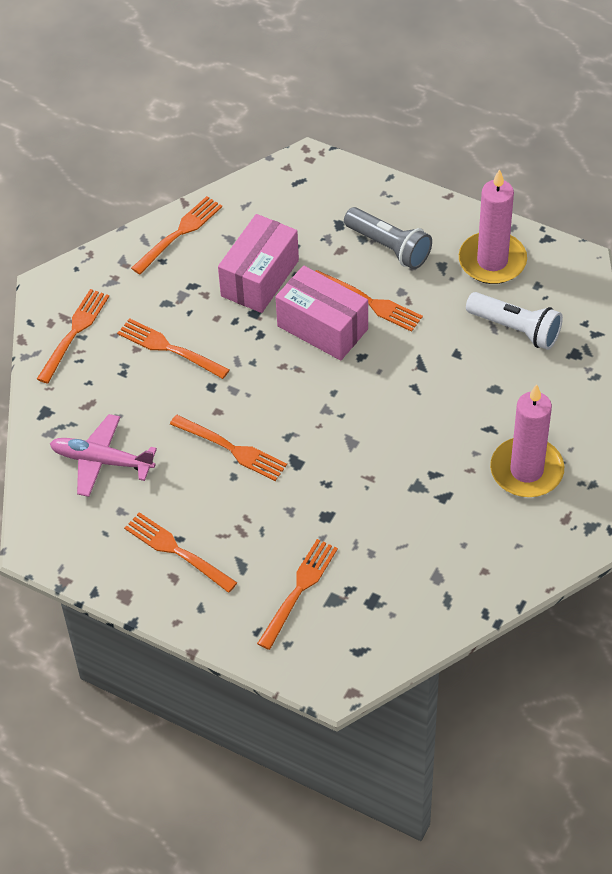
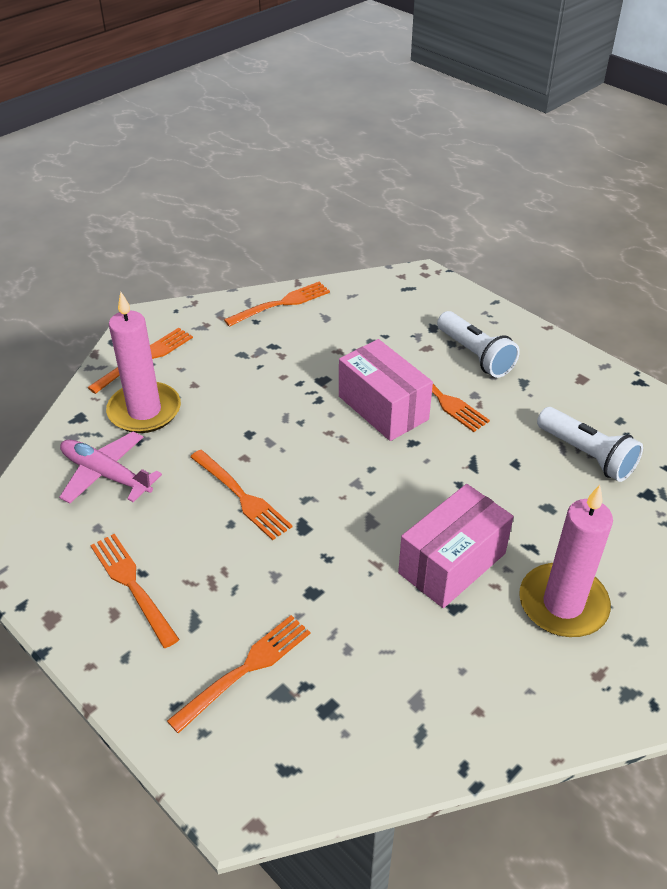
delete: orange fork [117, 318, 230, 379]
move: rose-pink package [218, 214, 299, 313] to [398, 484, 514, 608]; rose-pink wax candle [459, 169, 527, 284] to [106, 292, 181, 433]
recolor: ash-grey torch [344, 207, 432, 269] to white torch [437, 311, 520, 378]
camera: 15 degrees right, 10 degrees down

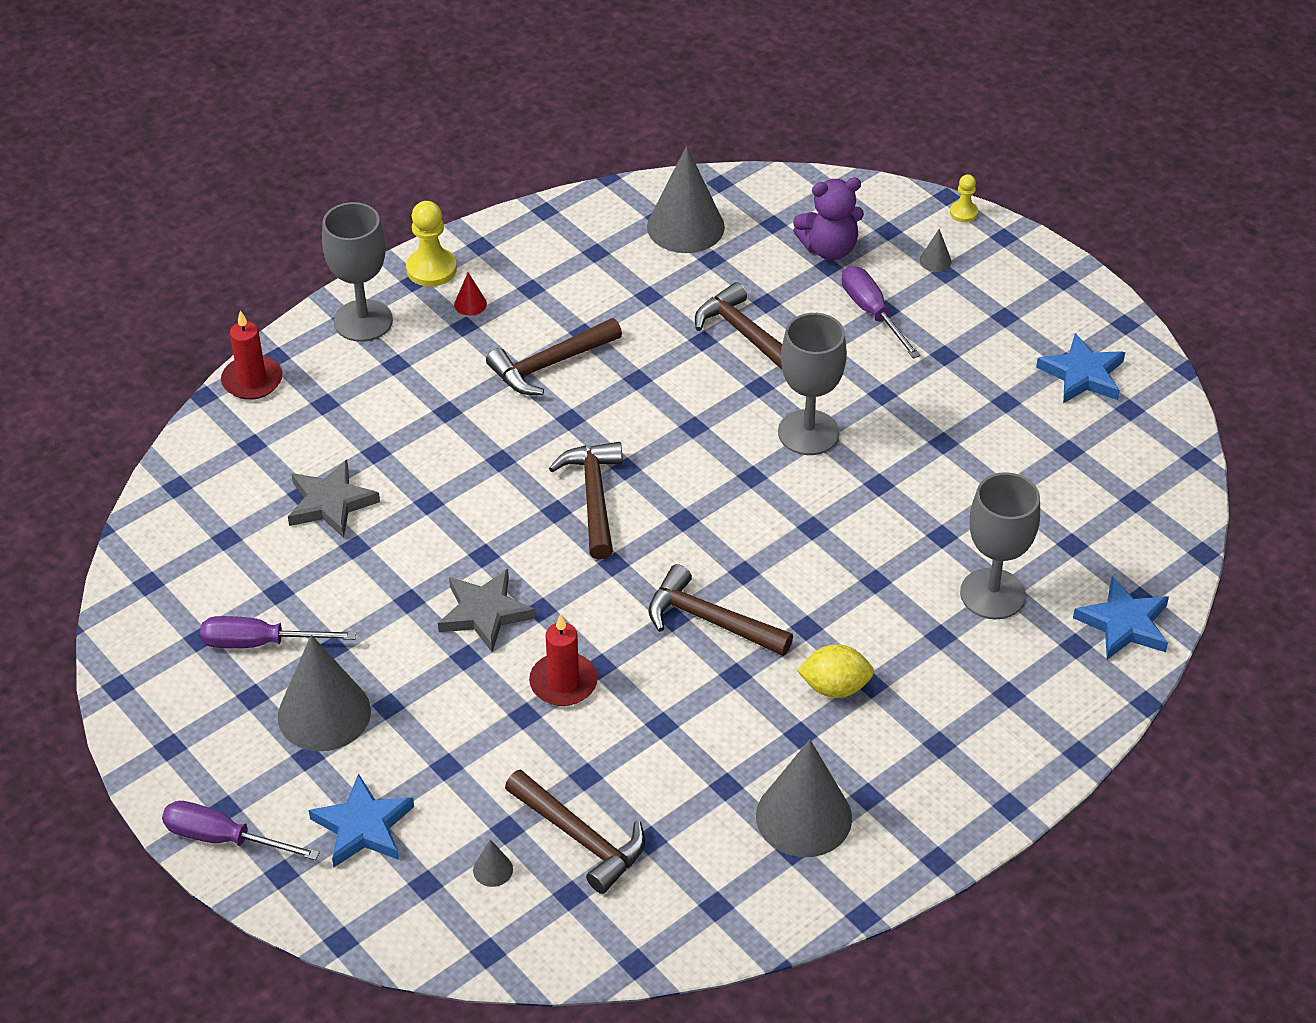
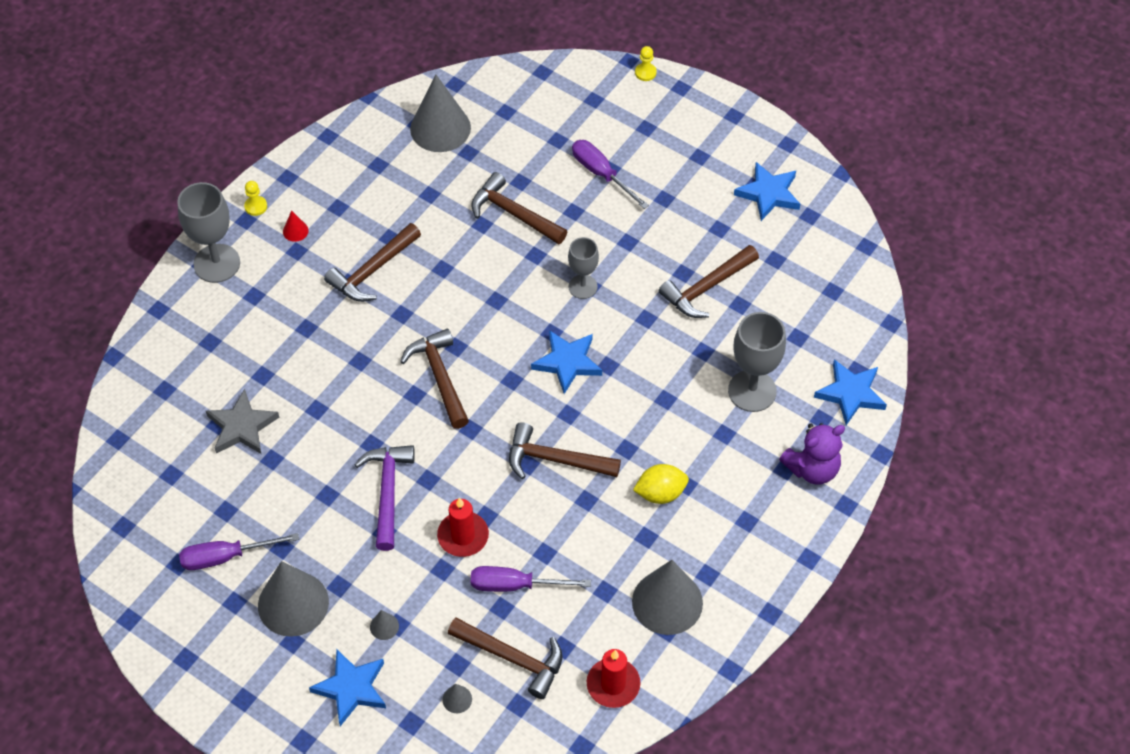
insert: cobalt five-pointed star [531, 330, 602, 394]; dark brown hammer [659, 245, 759, 318]
move: royal purple flat screwdriver [162, 801, 320, 860] to [471, 566, 591, 592]; red wax candle [221, 310, 282, 400] to [587, 649, 641, 708]; royal purple stuffed bear [793, 178, 864, 260] to [779, 423, 845, 485]; ash-grey solid cone [919, 229, 952, 272] to [370, 610, 399, 640]
replace: ash-grey five-pointed star [438, 569, 535, 652] to royal purple hammer [354, 445, 415, 551]
resize: yellow pawn [406, 201, 457, 287] = [244, 181, 267, 216] x0.57; ash-grey goblet [778, 313, 847, 455] = [568, 237, 599, 299] x0.62
camera: 15 degrees left, 10 degrees up

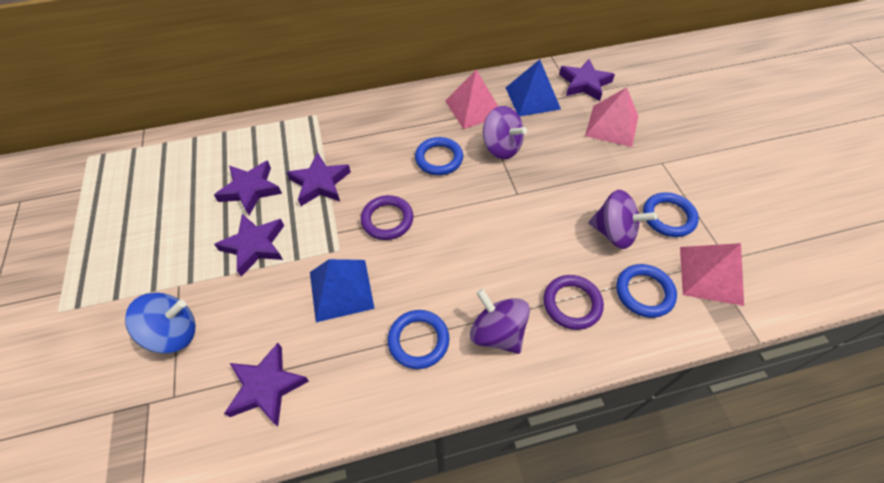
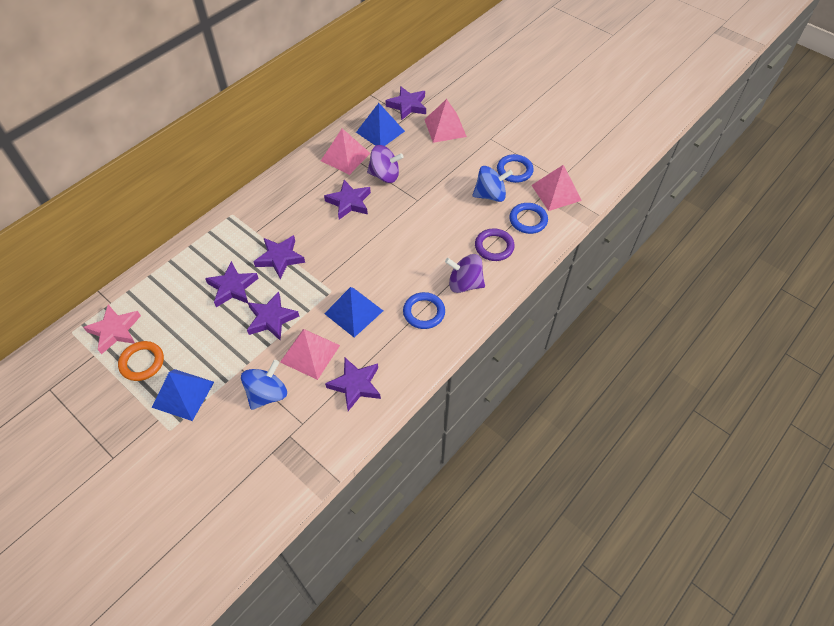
delete: royal purple ring [361, 195, 413, 240]
insert: rose-pink five-pointed star [83, 304, 141, 355]; orange ring [118, 341, 164, 381]; cobalt pyramid [152, 369, 214, 421]; rose-pink pyramid [280, 329, 340, 380]
replace: cobalt ring [415, 137, 463, 175] to royal purple five-pointed star [324, 180, 371, 220]
recolor: royal purple spinning top [589, 190, 657, 249] to cobalt spinning top [473, 166, 513, 202]
camera: 35 degrees left, 0 degrees up

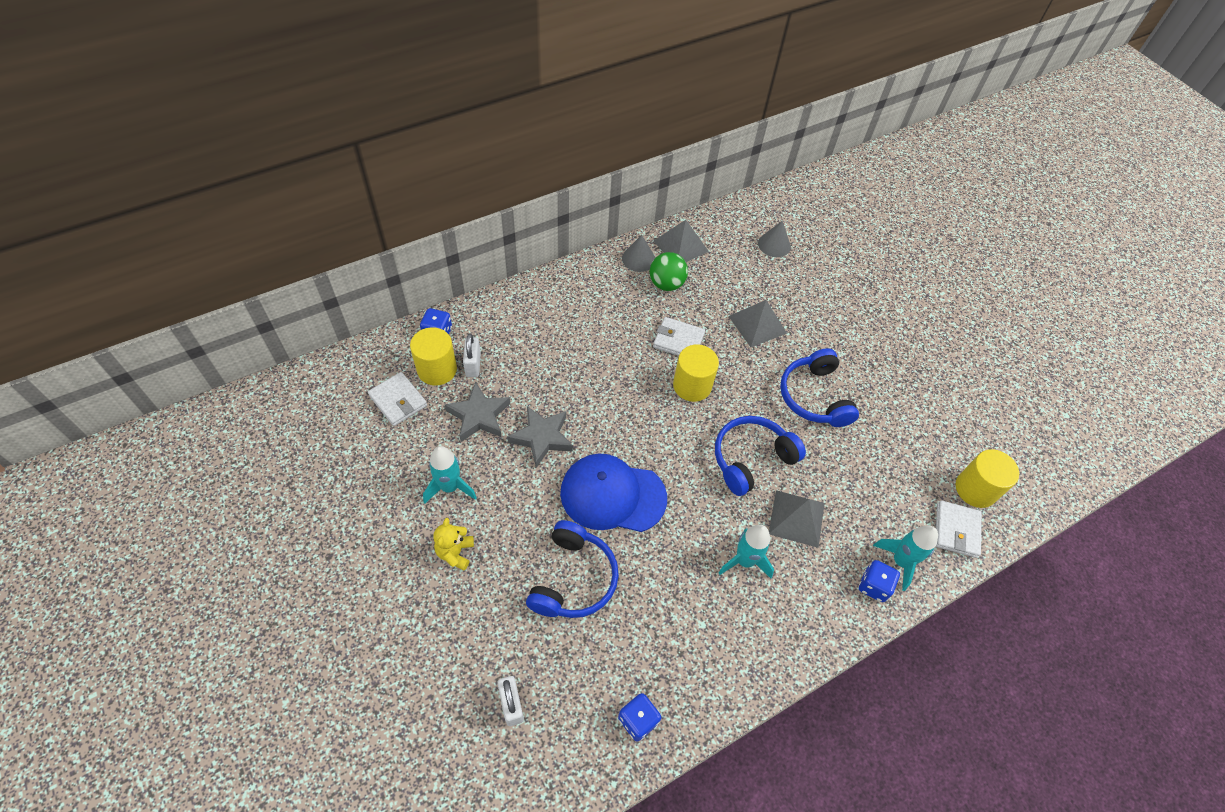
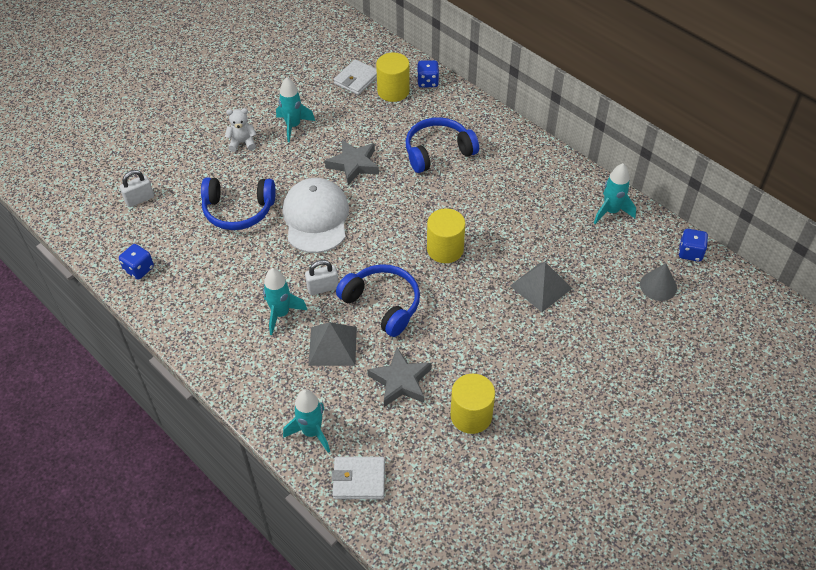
delete: ash-grey solid cone [622, 235, 655, 272]; green ball [650, 252, 688, 291]; white card wallet [653, 317, 705, 356]
move: ash-grey five-pointed star [444, 381, 510, 442] to [367, 347, 432, 407]; white small lock [463, 334, 481, 377] to [305, 260, 339, 295]; cobalt headphones [780, 348, 859, 427] to [406, 117, 479, 173]; cobalt dice [859, 560, 900, 602] to [679, 229, 708, 262]; yellow cylinder shape [956, 449, 1019, 508] to [450, 374, 495, 434]
replace: ash-grey pyramid [654, 220, 709, 262] to aqua rocket [594, 163, 636, 224]
recolor: yellow stuffed bear [433, 518, 474, 571] to white stuffed bear [225, 108, 257, 152]; cobalt baseball cap [560, 454, 667, 532] to white baseball cap [282, 178, 349, 253]
camera: 80 degrees right, 5 degrees down

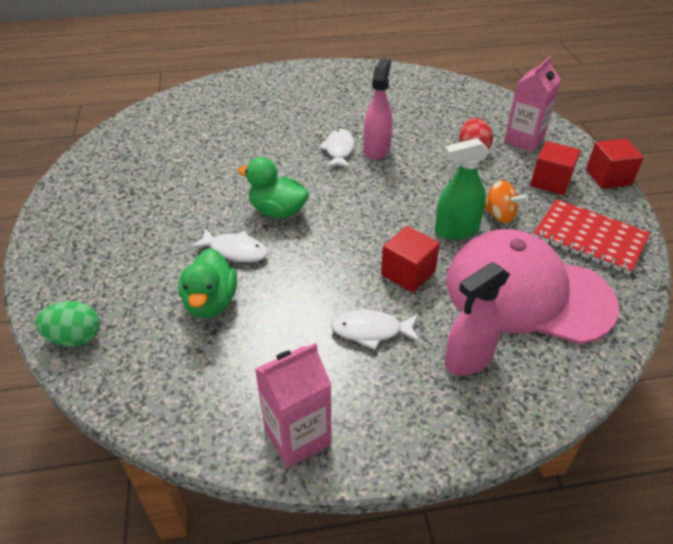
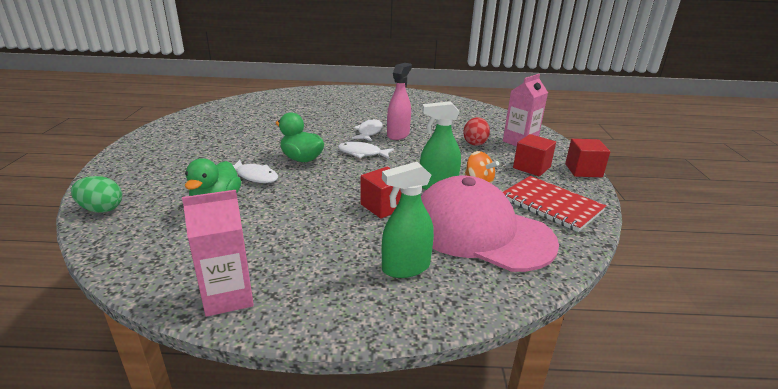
move: white fish figure [331, 310, 420, 350] to [338, 142, 394, 159]
recolor: rose-pink sprayer [445, 262, 510, 376] to green sprayer [382, 162, 434, 278]
camera: 10 degrees right, 15 degrees down

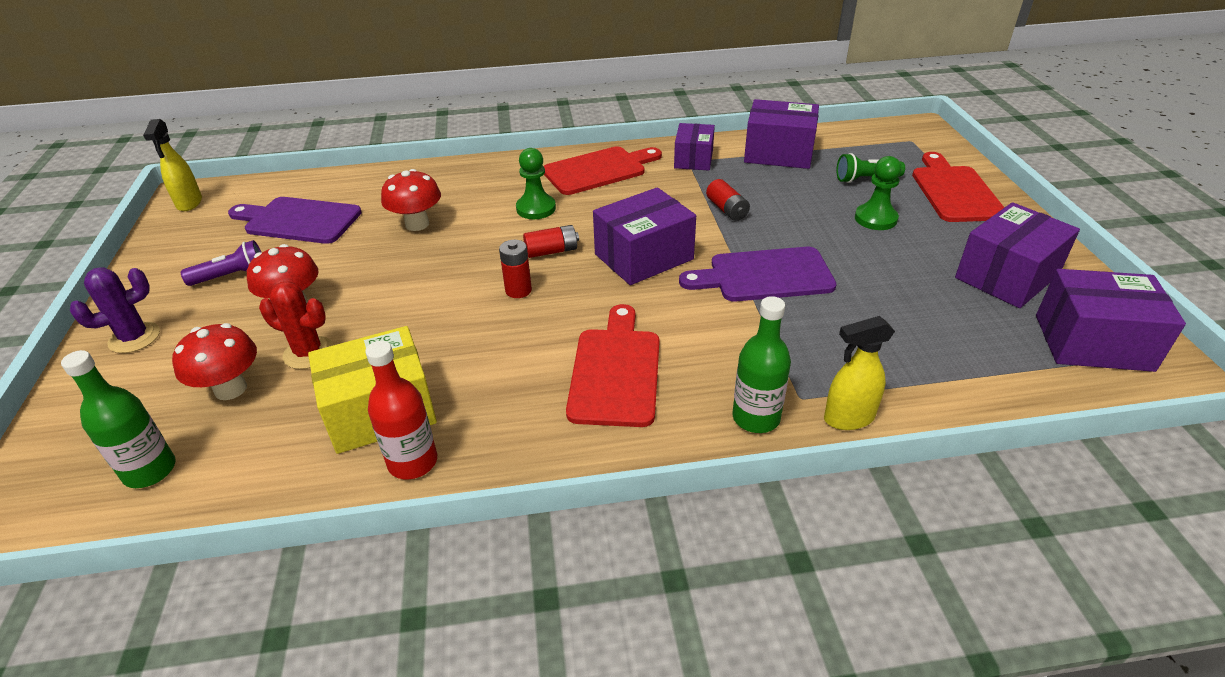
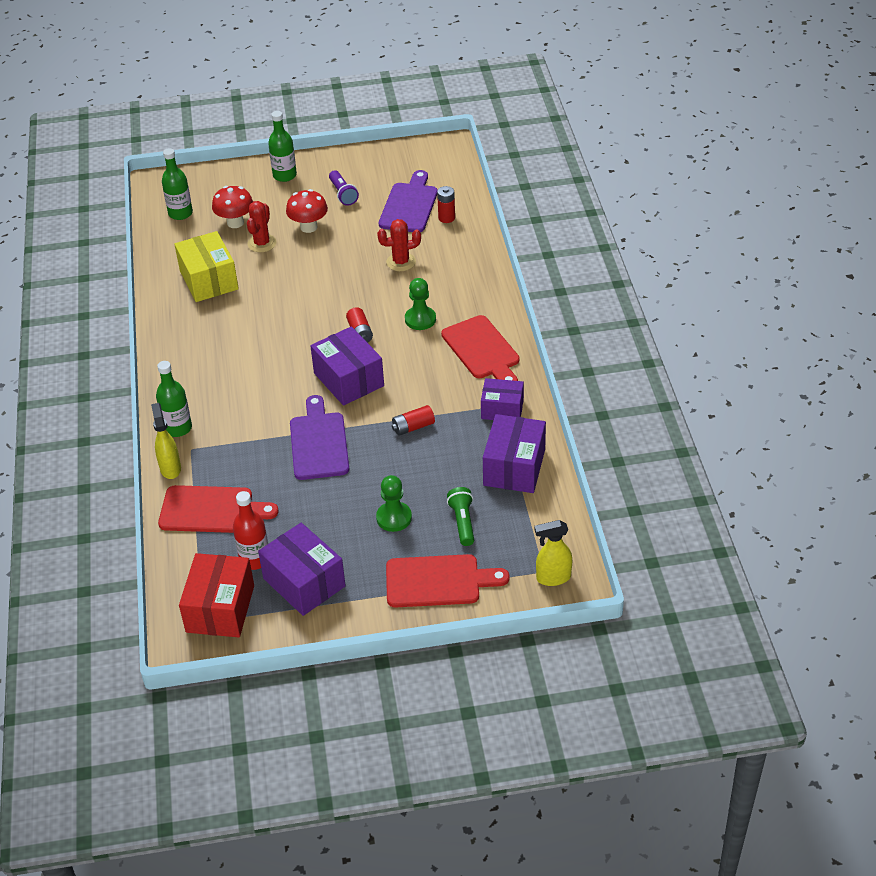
move: yellow sprayer [143, 119, 202, 211] to [534, 520, 572, 586]; red flask [365, 341, 437, 480] to [233, 491, 268, 570]; red power cell [499, 240, 532, 298] to [437, 186, 455, 223]; red chopping board [566, 304, 660, 427] to [158, 485, 279, 533]
replace: royal purple cactus [70, 267, 160, 353] to green flask [268, 111, 297, 182]; red toadstool [381, 169, 441, 231] to red cactus [377, 219, 421, 271]
recolor: royal purple package [1036, 269, 1186, 372] to red package [179, 553, 254, 638]
camera: 90 degrees right, 5 degrees up

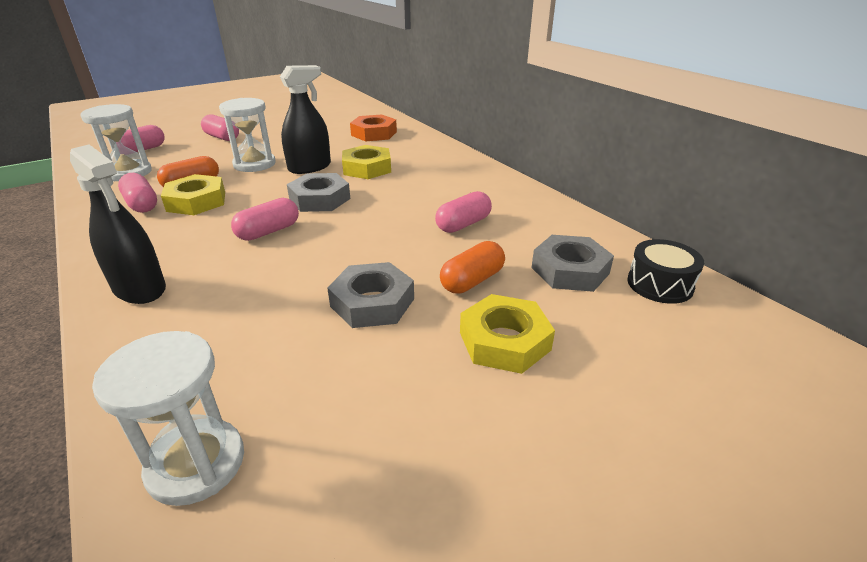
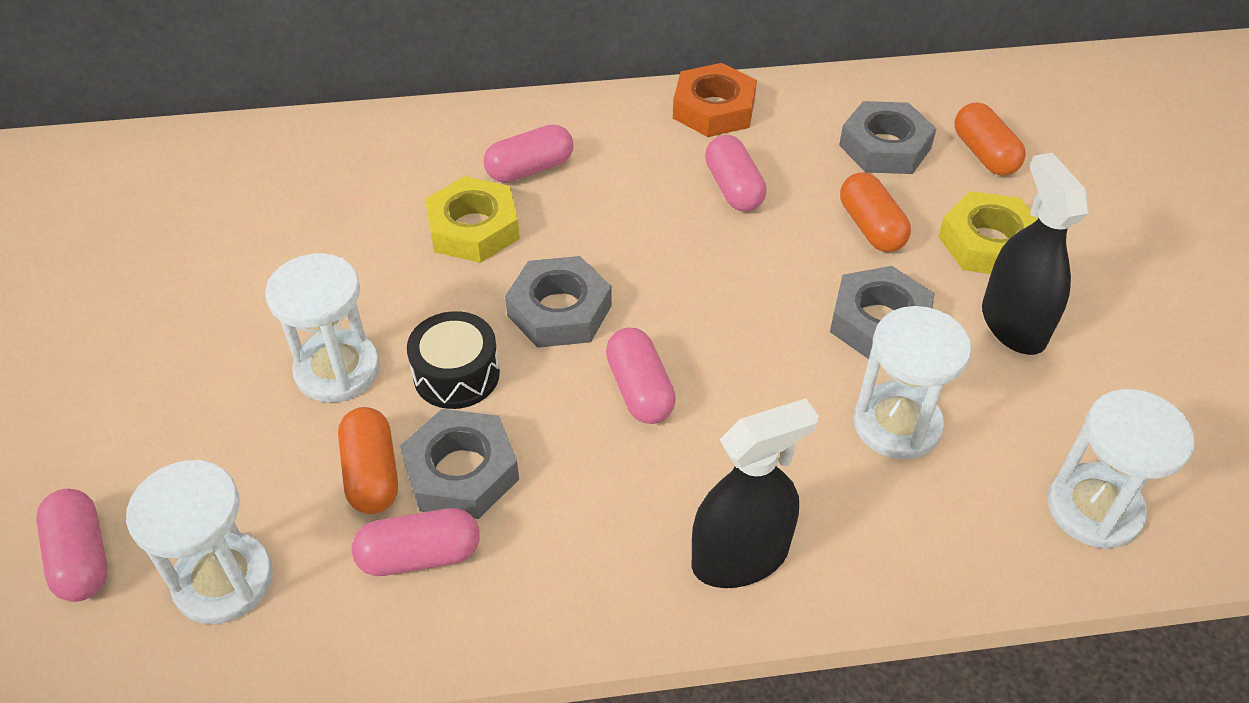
insert: white sand timer [854, 306, 971, 460]; orange capsule [955, 102, 1026, 176]
move: rose-pink capsule [201, 114, 239, 141] to [484, 124, 573, 183]; jet-black sprayer [280, 65, 331, 174] to [982, 153, 1089, 355]; orange hexagon nut [350, 114, 397, 142] to [673, 63, 757, 137]; jet-black snare drum [627, 239, 704, 304] to [407, 311, 500, 409]
recolor: yellow hexagon nut [161, 174, 225, 215] to ash-grey hexagon nut [400, 409, 519, 519]
camera: 65 degrees left, 15 degrees up

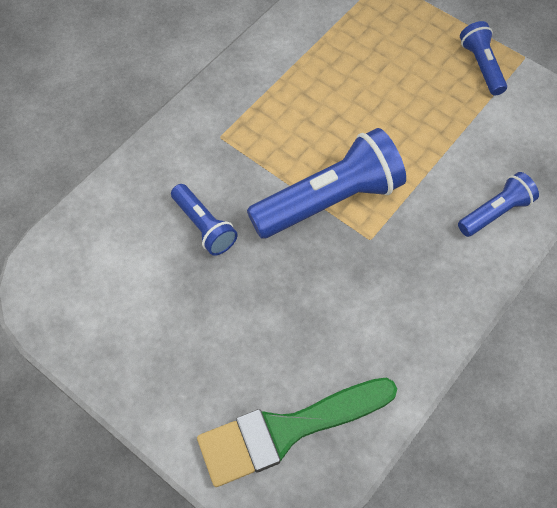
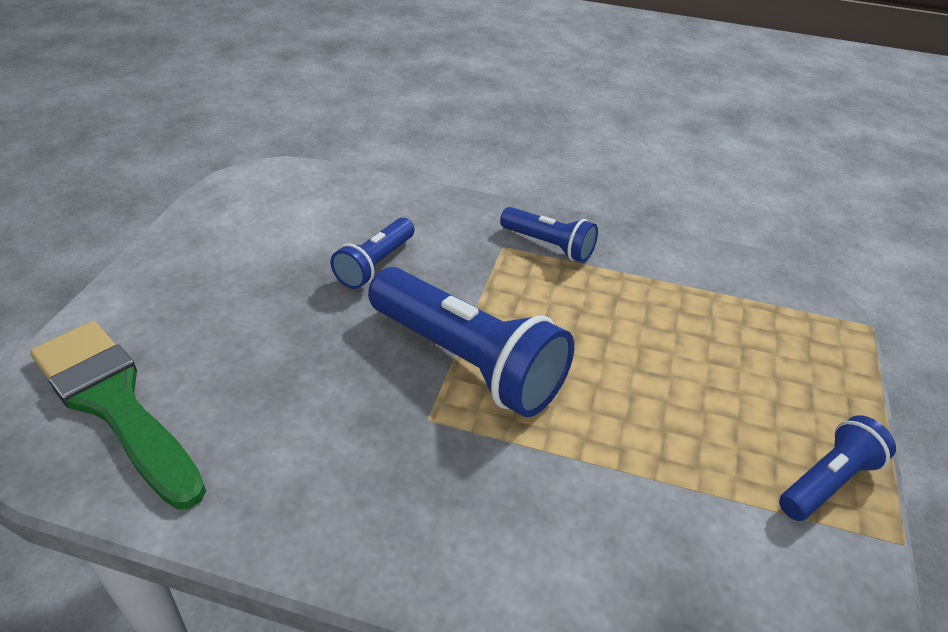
move: cobalt torch [458, 172, 539, 237] to [500, 207, 598, 262]
camera: 65 degrees right, 20 degrees down

